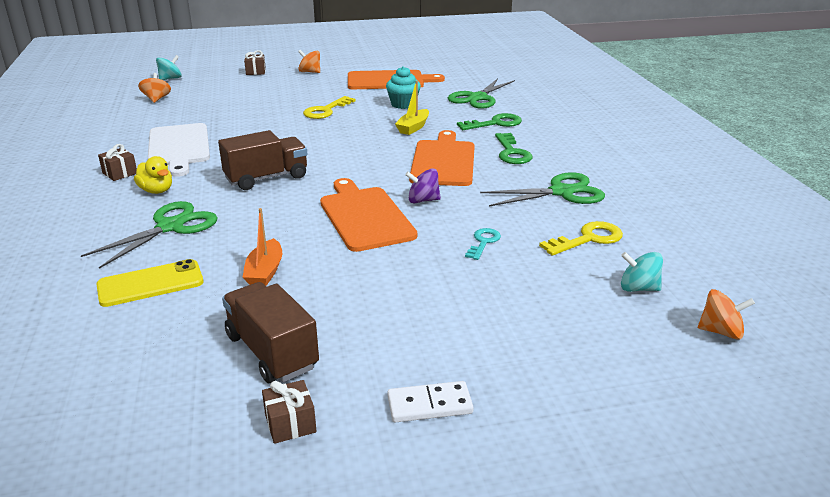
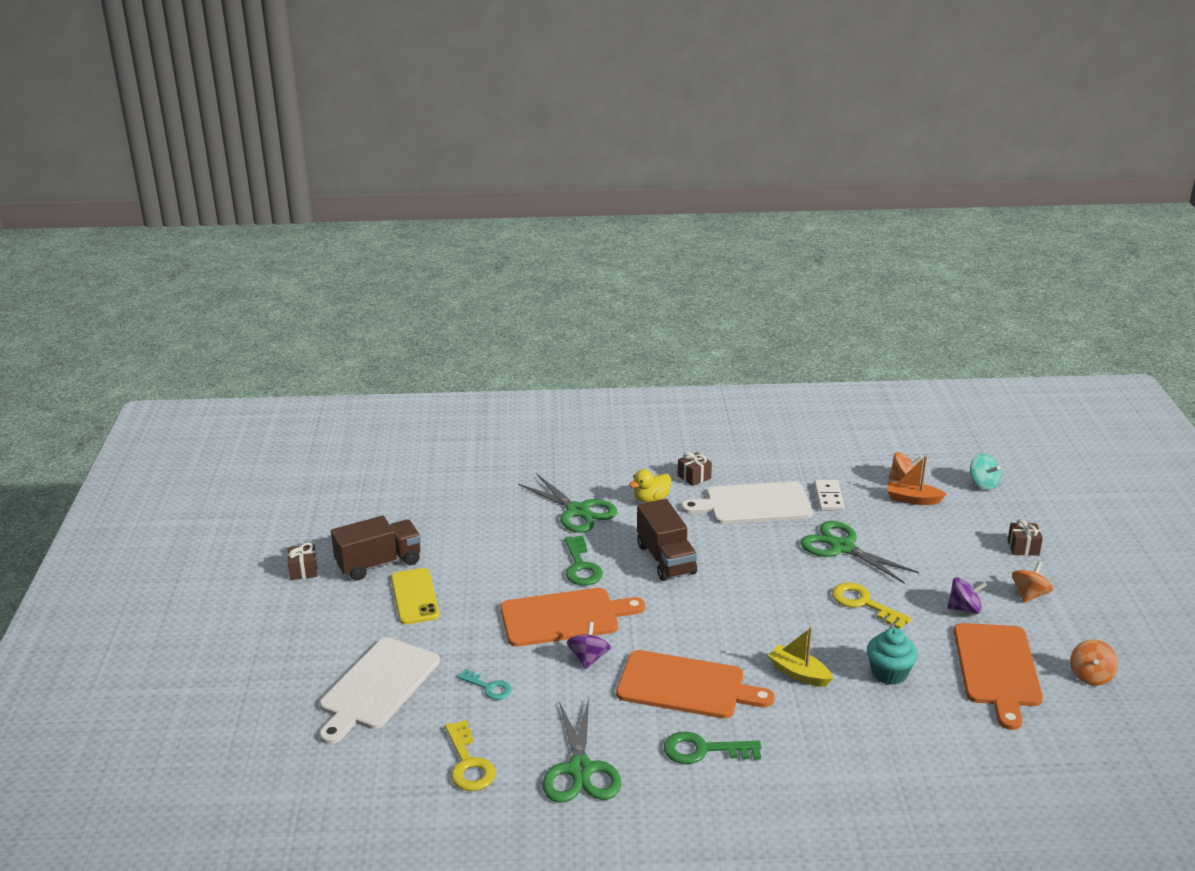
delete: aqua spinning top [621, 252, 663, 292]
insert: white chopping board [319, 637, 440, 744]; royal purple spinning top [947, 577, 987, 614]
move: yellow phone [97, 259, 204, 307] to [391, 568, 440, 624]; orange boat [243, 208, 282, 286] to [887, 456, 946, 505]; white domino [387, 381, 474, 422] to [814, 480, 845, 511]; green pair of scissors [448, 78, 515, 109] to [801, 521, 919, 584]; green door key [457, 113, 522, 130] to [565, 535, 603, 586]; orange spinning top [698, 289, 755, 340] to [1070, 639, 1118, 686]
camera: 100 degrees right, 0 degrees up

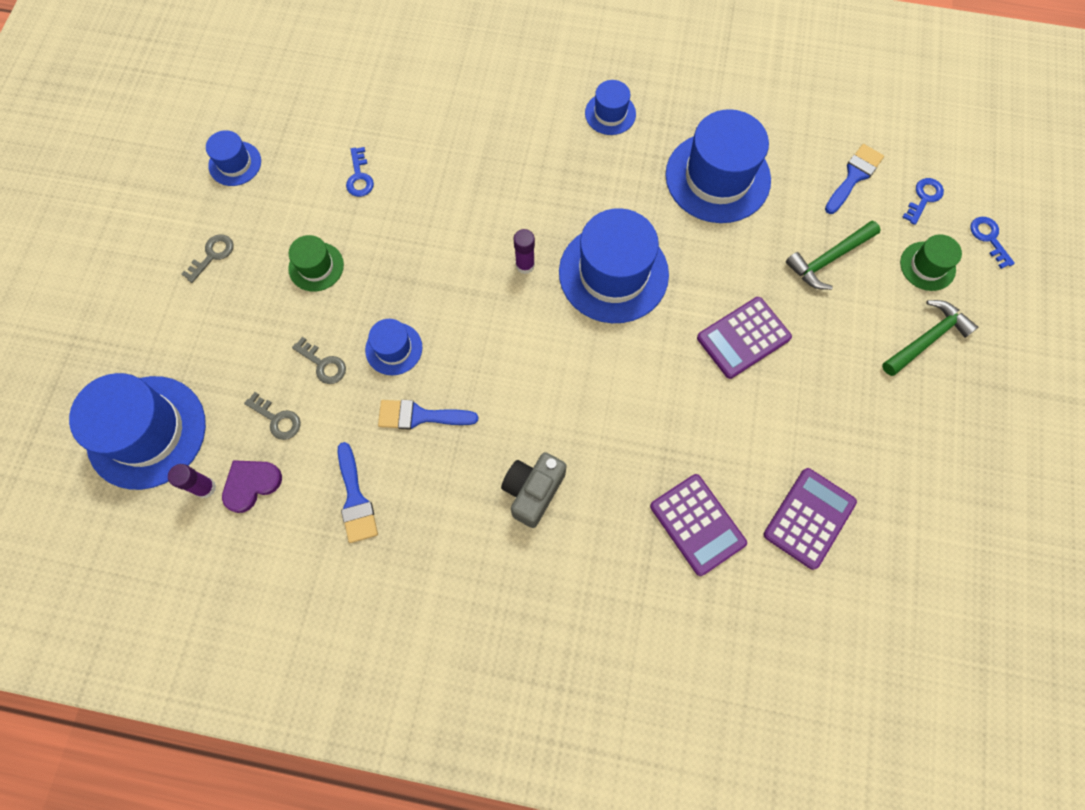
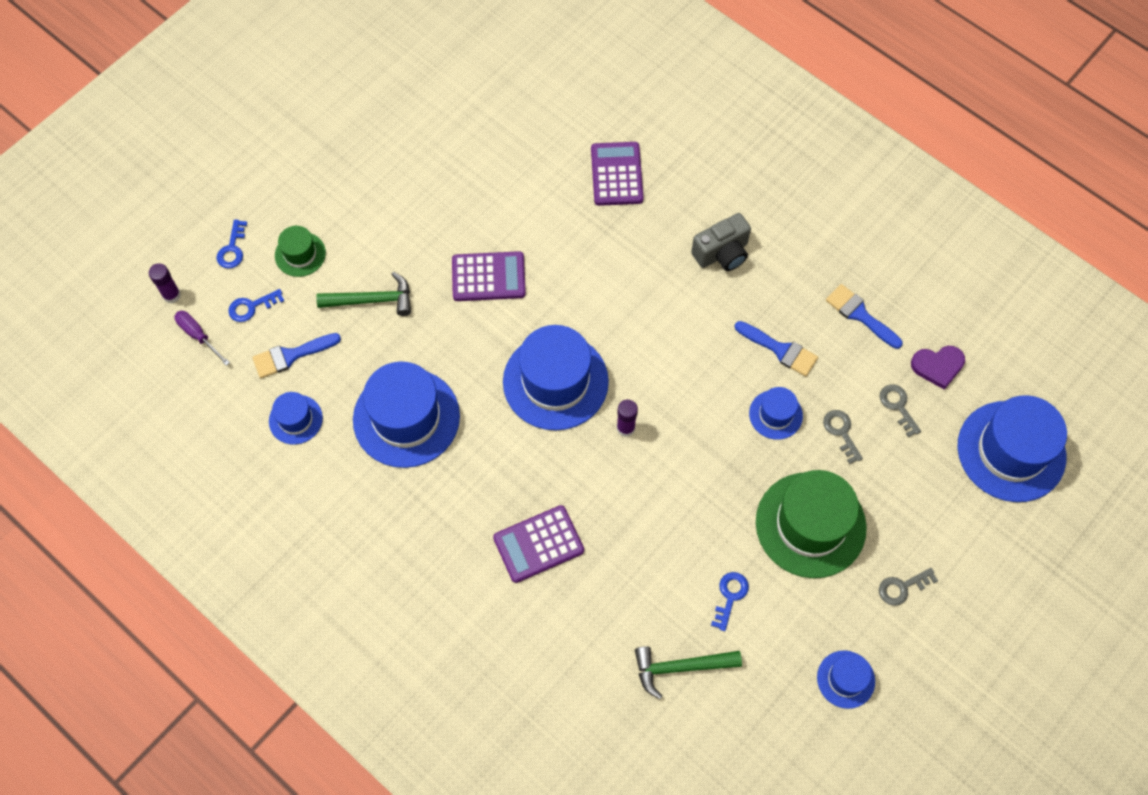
insert: royal purple flat screwdriver [174, 311, 230, 366]
move: royal purple glue [168, 464, 216, 498] to [149, 263, 181, 303]; cobalt top hat [585, 80, 636, 135] to [269, 392, 323, 445]; royal purple pocket calculator [763, 468, 857, 570] to [493, 505, 584, 583]; green hammer [882, 300, 978, 376] to [635, 646, 742, 699]
rotate: cobalt paintbrush [338, 442, 378, 543] = [826, 284, 903, 349] 60 degrees counterclockwise
resize: green top hat [288, 235, 344, 291] = [756, 470, 867, 578] x1.99
camera: 150 degrees left, 5 degrees down

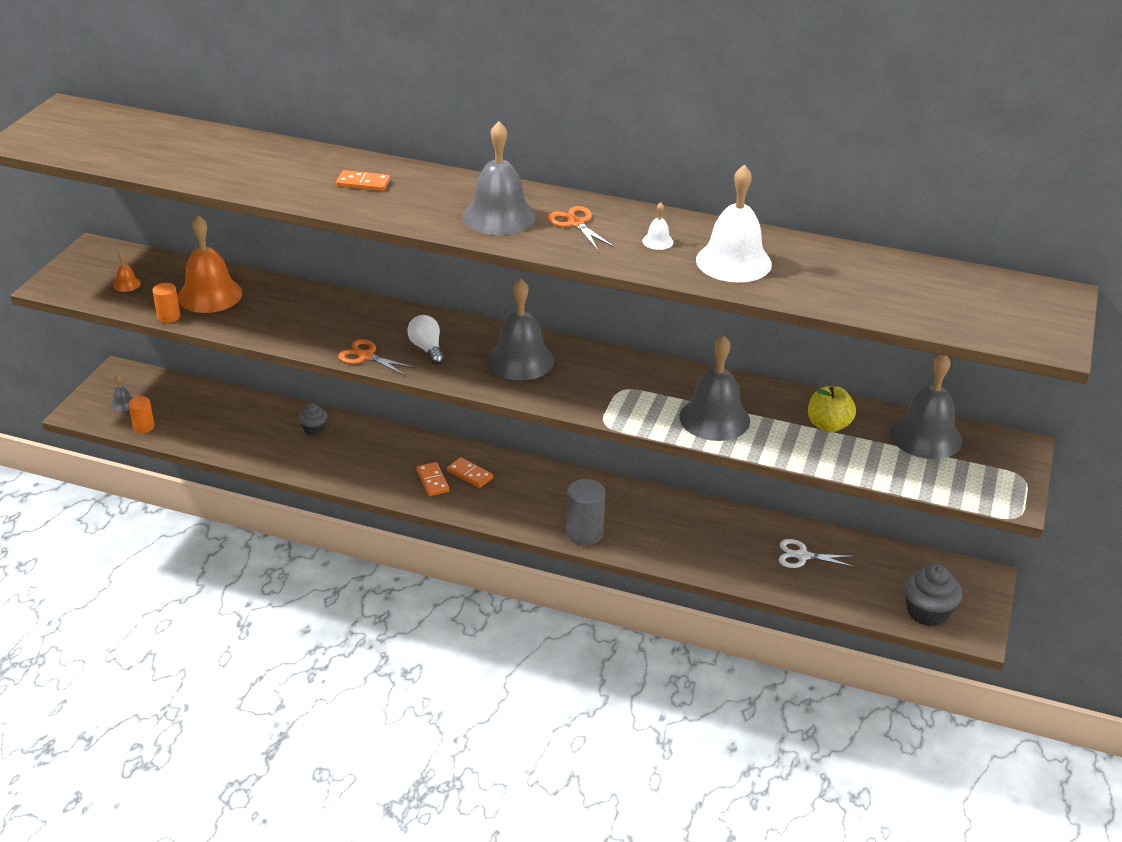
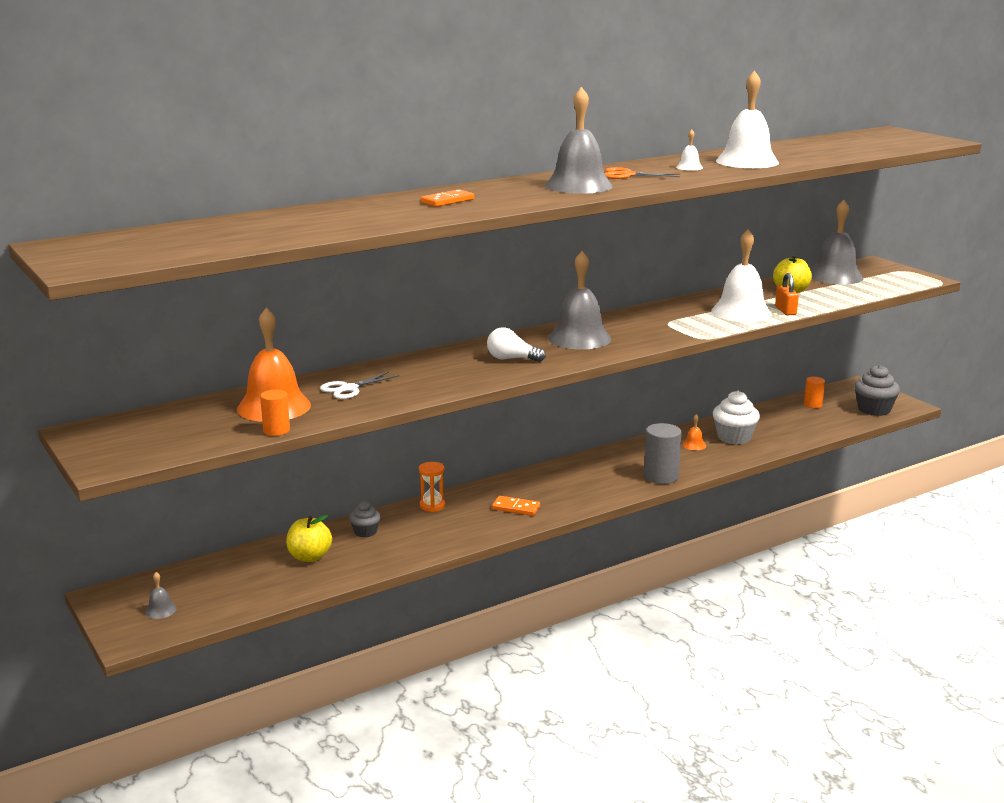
delete: orange pair of scissors [338, 339, 416, 375]; orange domino [447, 457, 493, 488]
insert: yellow apple fruit [286, 515, 332, 562]; orange sand timer [419, 462, 445, 512]; white fairy cake [713, 391, 760, 445]; orange small lock [775, 273, 799, 315]
move: orange hand bell [113, 252, 141, 292] to [682, 414, 706, 450]; orange cylinder shape [128, 396, 155, 433] to [804, 377, 825, 408]; white pair of scissors [779, 539, 856, 568] to [320, 372, 399, 399]
recolor: ash-grey hand bell [679, 335, 750, 441] to white hand bell [711, 229, 772, 322]
camera: 50 degrees left, 15 degrees down

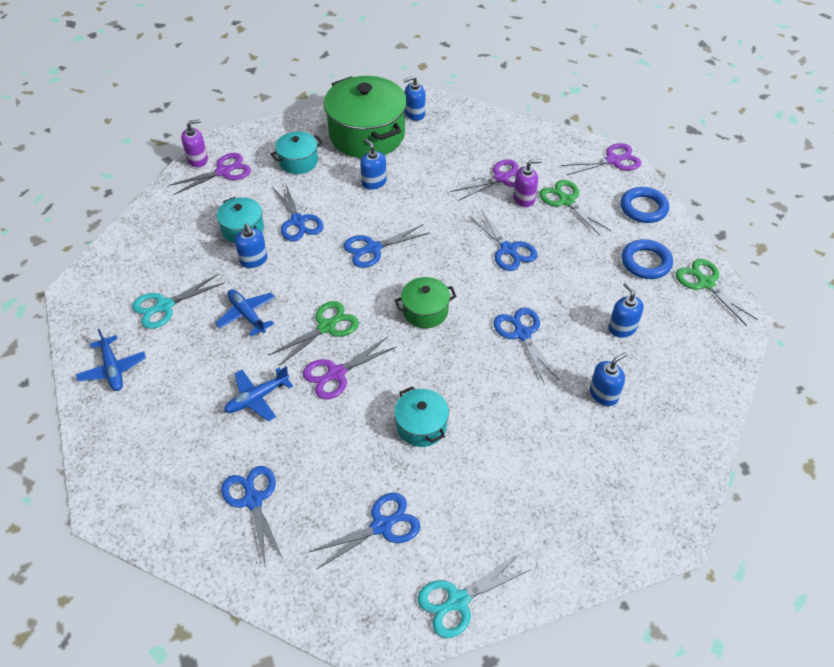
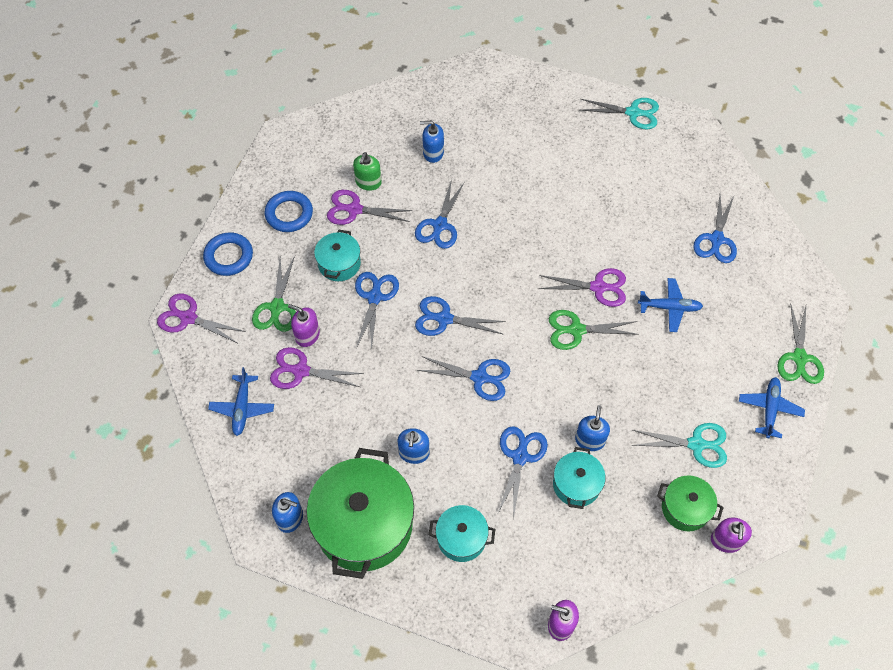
insert: royal purple pump bottle [711, 517, 752, 553]
move: royal purple pair of scissors [169, 153, 251, 195] to [327, 190, 412, 225]; cobalt toy plane [215, 289, 275, 336] to [208, 367, 274, 436]; cobalt pair of scissors [310, 493, 420, 569] to [415, 296, 506, 336]; aqua cooking pot [394, 386, 449, 447] to [314, 230, 361, 281]; green cooking pot [395, 277, 457, 328] to [657, 475, 724, 531]; green pair of scissors [676, 259, 758, 326] to [777, 303, 824, 384]
recolor: cobalt pump bottle [608, 283, 644, 338] to green pump bottle [353, 152, 382, 191]
camera: 140 degrees left, 10 degrees up

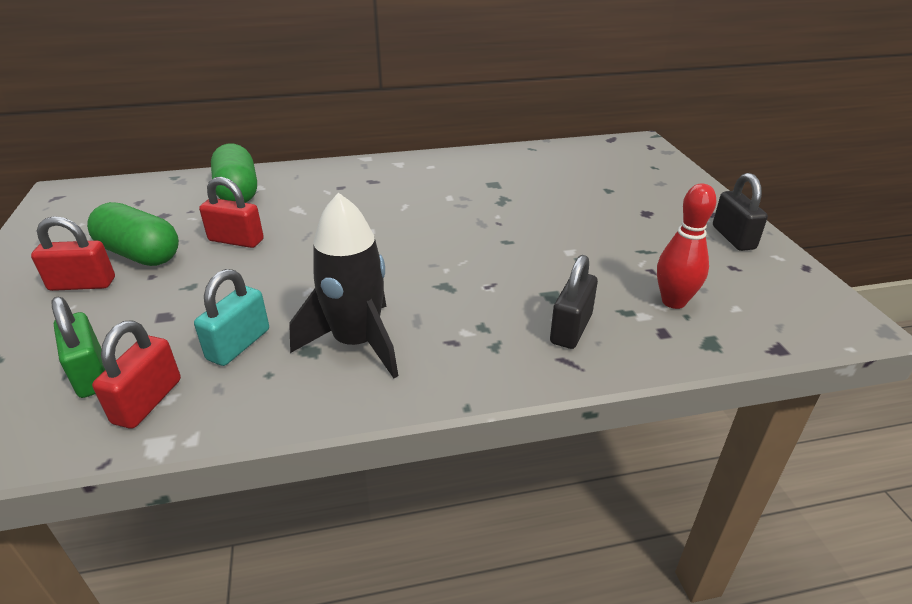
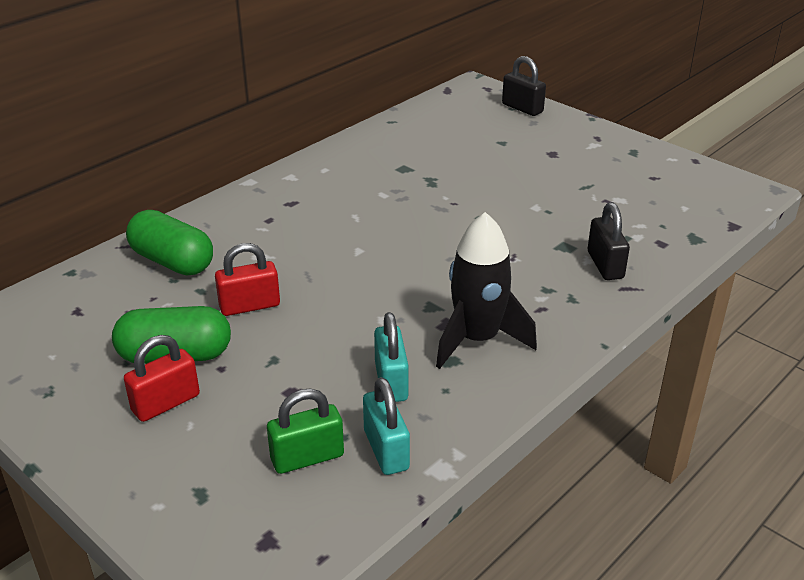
delete: red skittle [657, 183, 717, 309]
move: jet-black small lock [713, 173, 768, 251] to [502, 56, 546, 116]
recolor: red small lock [92, 320, 181, 429] to aqua small lock [363, 377, 410, 475]
rotate: green small lock [52, 297, 105, 398] = [267, 389, 344, 474] 45 degrees counterclockwise
camera: 35 degrees left, 0 degrees up

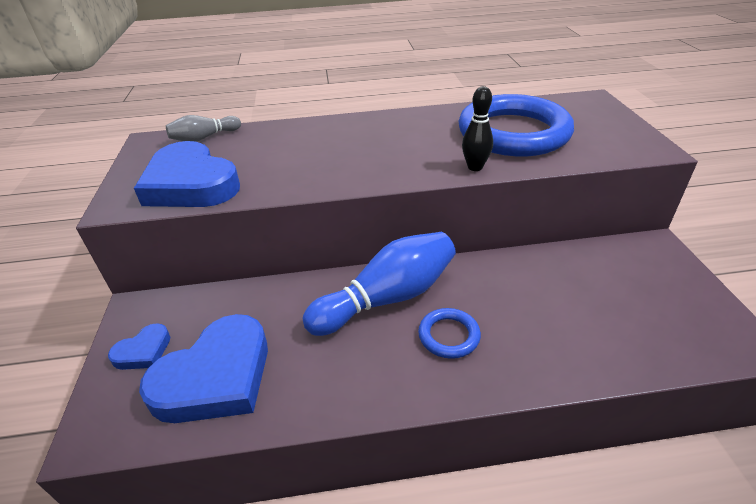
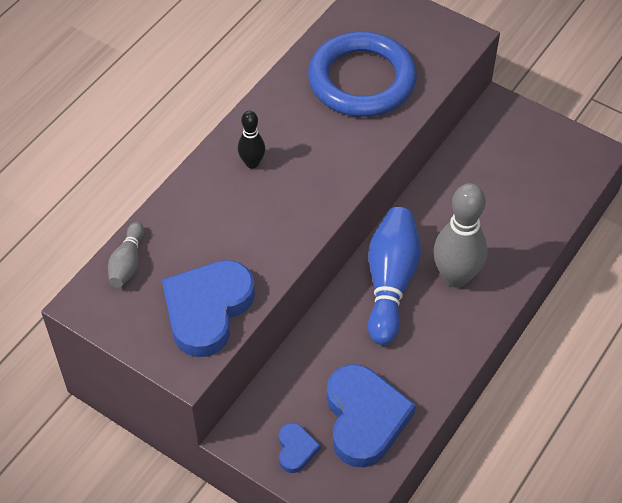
move: jet-black skittle [462, 86, 493, 171] to [238, 111, 265, 169]
replace: cobalt ring [418, 308, 481, 359] to ash-grey skittle [433, 183, 487, 287]
rotate: cobalt love heart [134, 141, 240, 207] = [162, 260, 255, 357] 120 degrees clockwise
camera: 50 degrees left, 15 degrees up

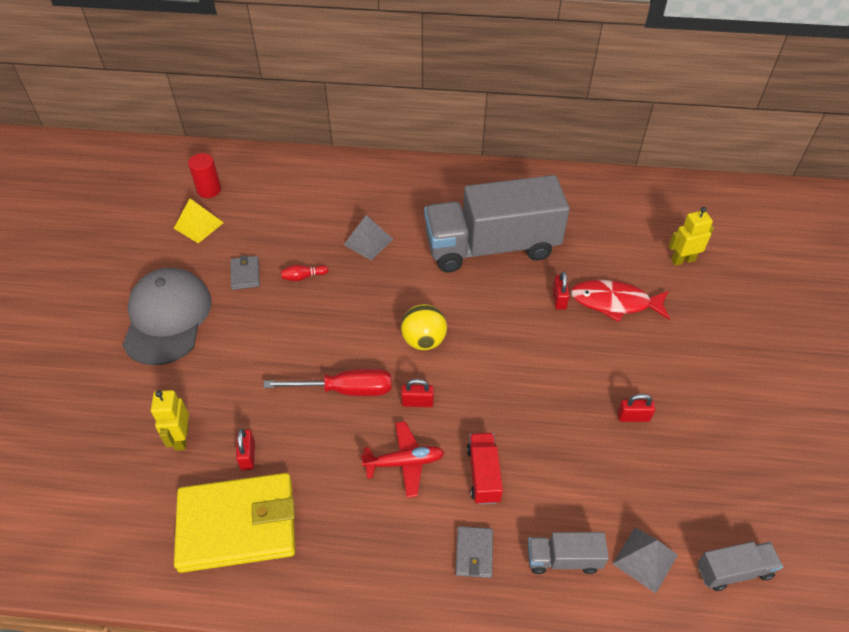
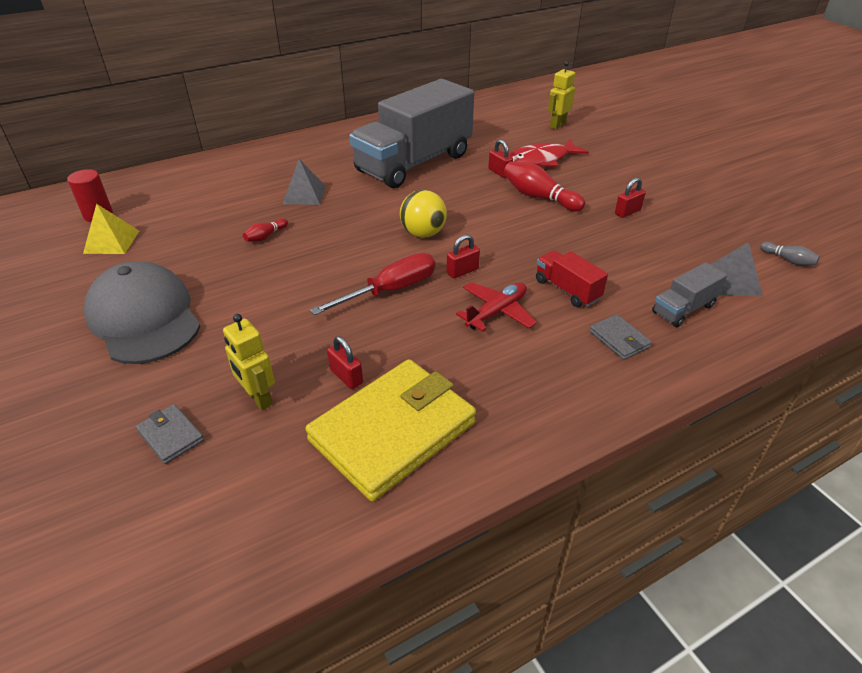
insert: red skittle [504, 161, 585, 212]
move: ash-grey card wallet [230, 255, 260, 290] to [136, 404, 204, 464]
replace: ash-grey truck [697, 542, 783, 591] to ash-grey skittle [760, 242, 820, 265]
camera: 35 degrees left, 10 degrees down

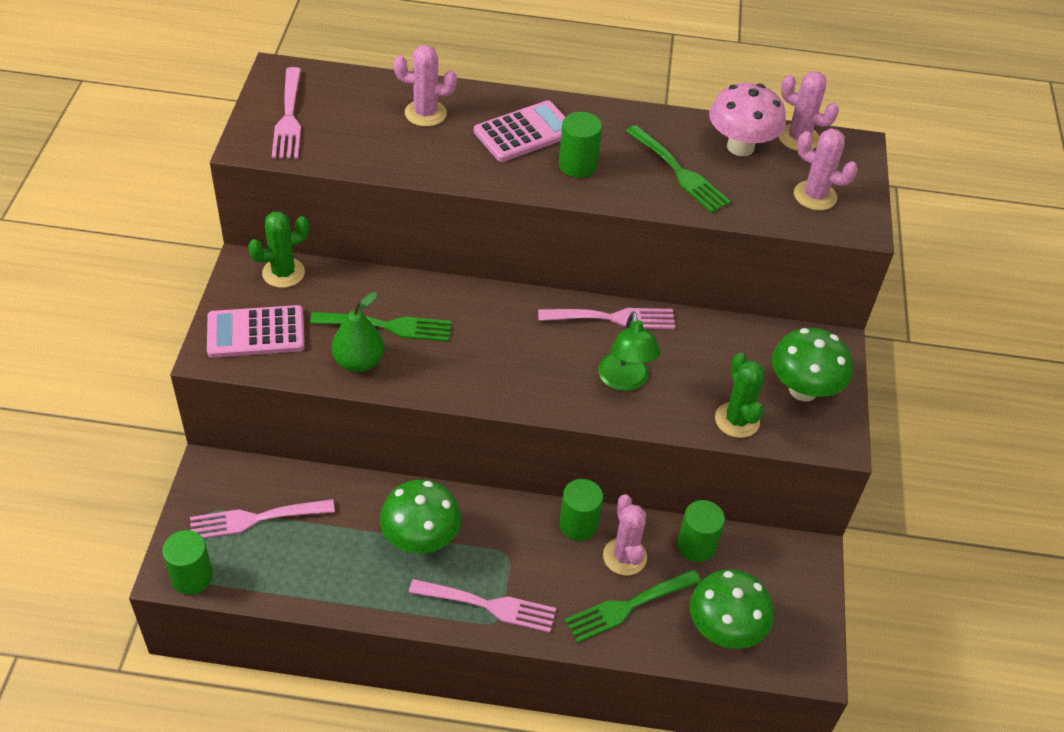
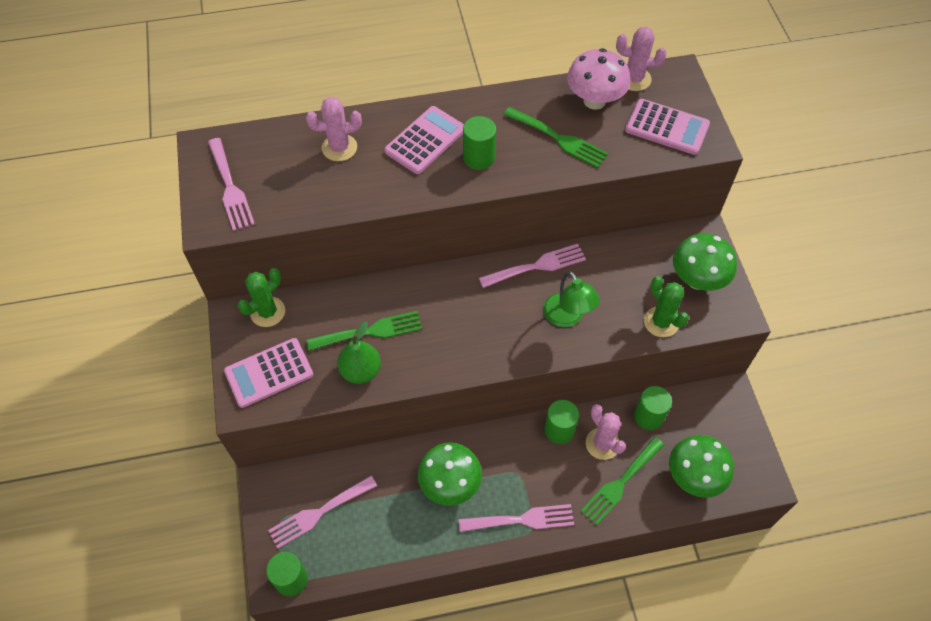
replace: rose-pink cactus [794, 128, 858, 210] to rose-pink pocket calculator [625, 99, 710, 155]
camera: 15 degrees left, 10 degrees up

